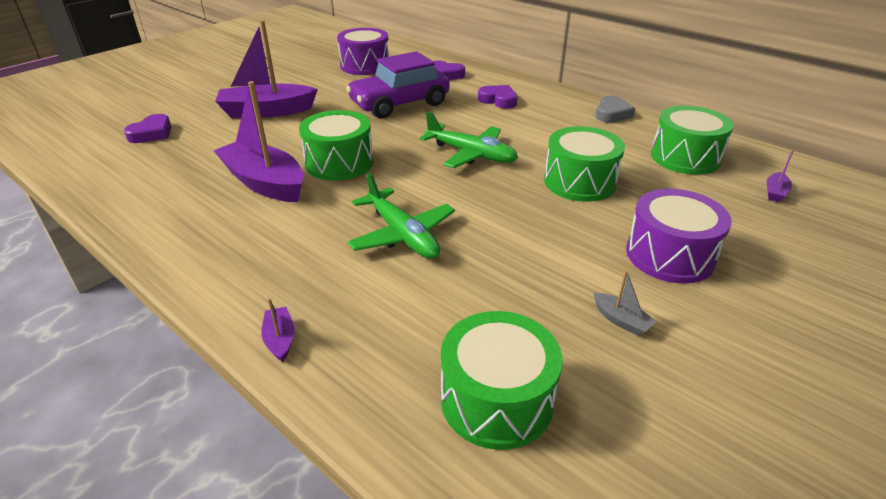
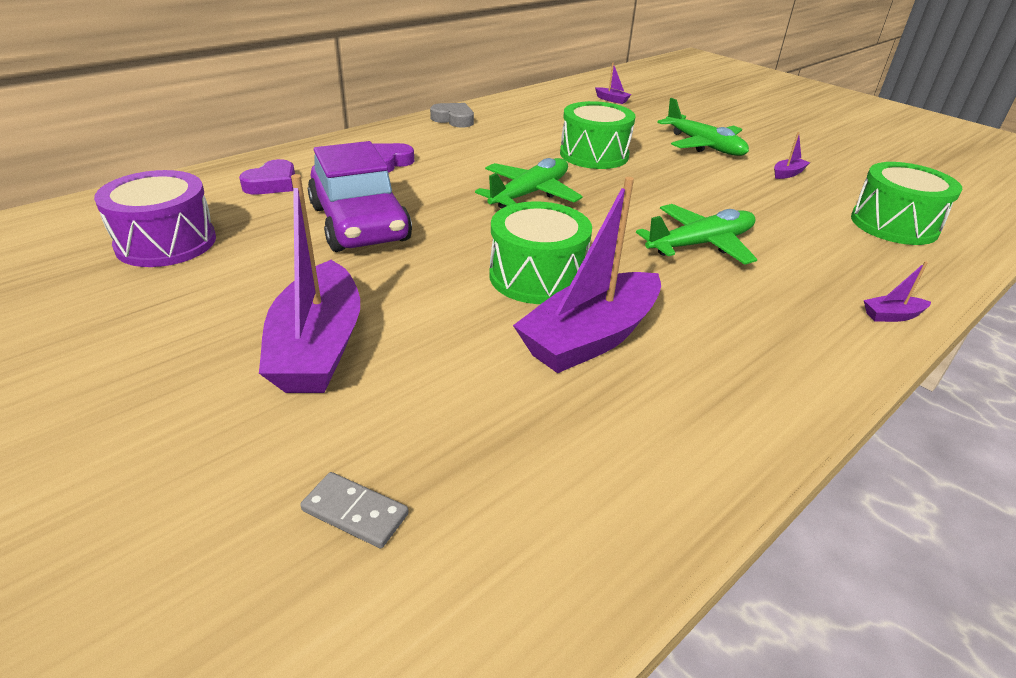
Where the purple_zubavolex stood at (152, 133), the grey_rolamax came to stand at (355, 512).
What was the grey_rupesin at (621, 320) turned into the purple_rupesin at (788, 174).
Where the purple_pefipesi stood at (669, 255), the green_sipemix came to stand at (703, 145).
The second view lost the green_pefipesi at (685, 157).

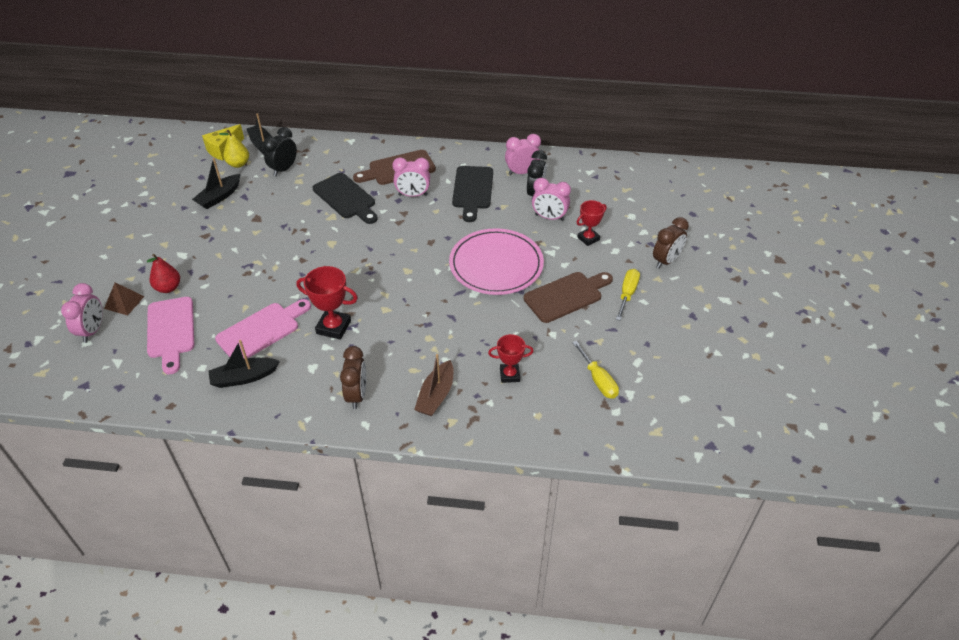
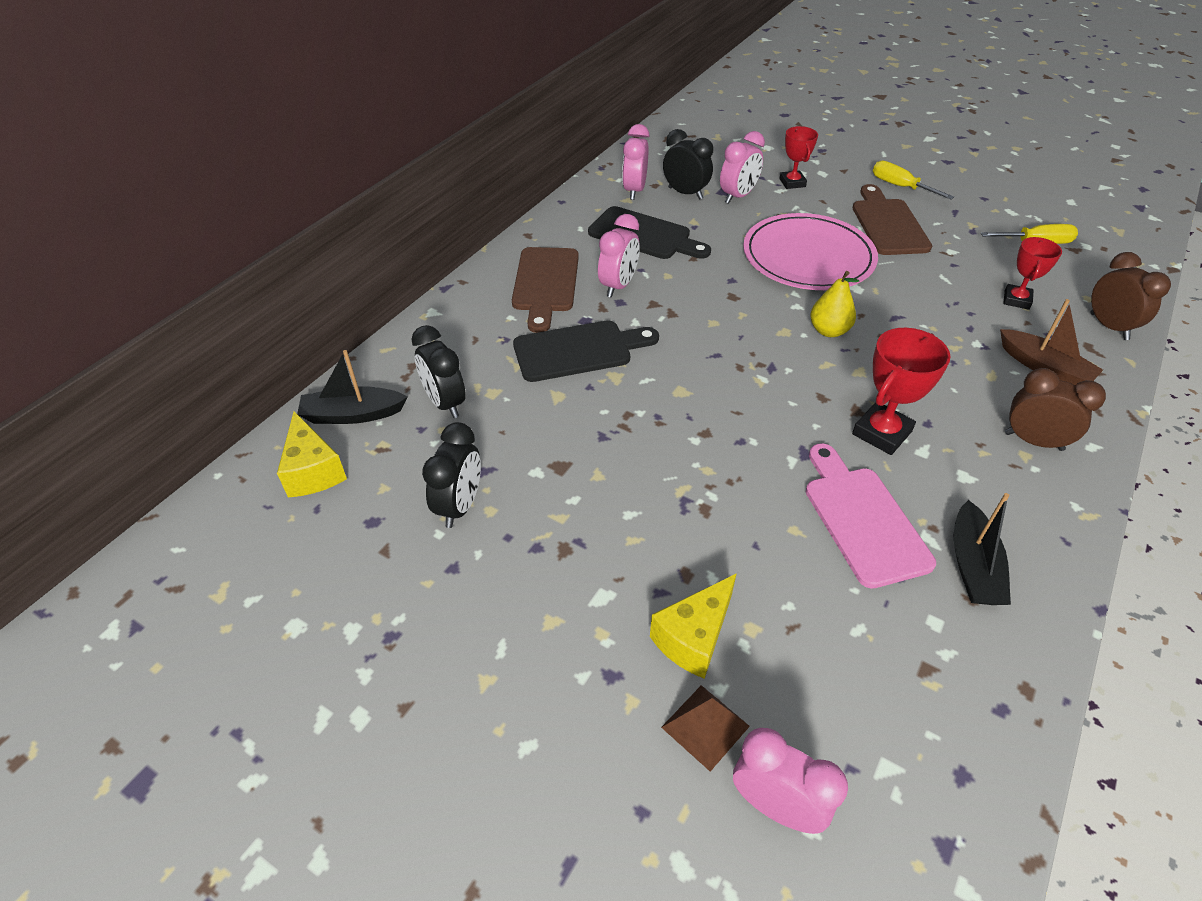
Where the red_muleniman stood at (168, 288), the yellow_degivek came to stand at (694, 637).
The second view lost the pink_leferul at (171, 331).
Where the black_rupesin stood at (219, 197), the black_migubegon came to stand at (459, 506).
The yellow_muleniman ended up elsewhere, having gone from (238, 164) to (828, 331).
The brown_migubegon ended up elsewhere, having gone from (666, 261) to (1108, 326).

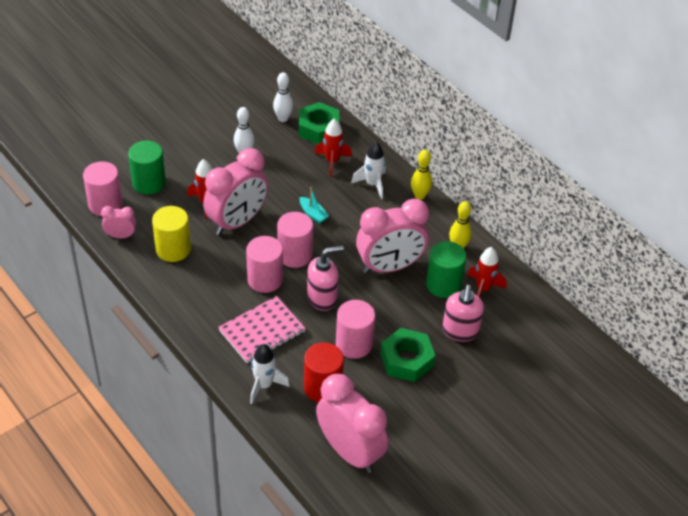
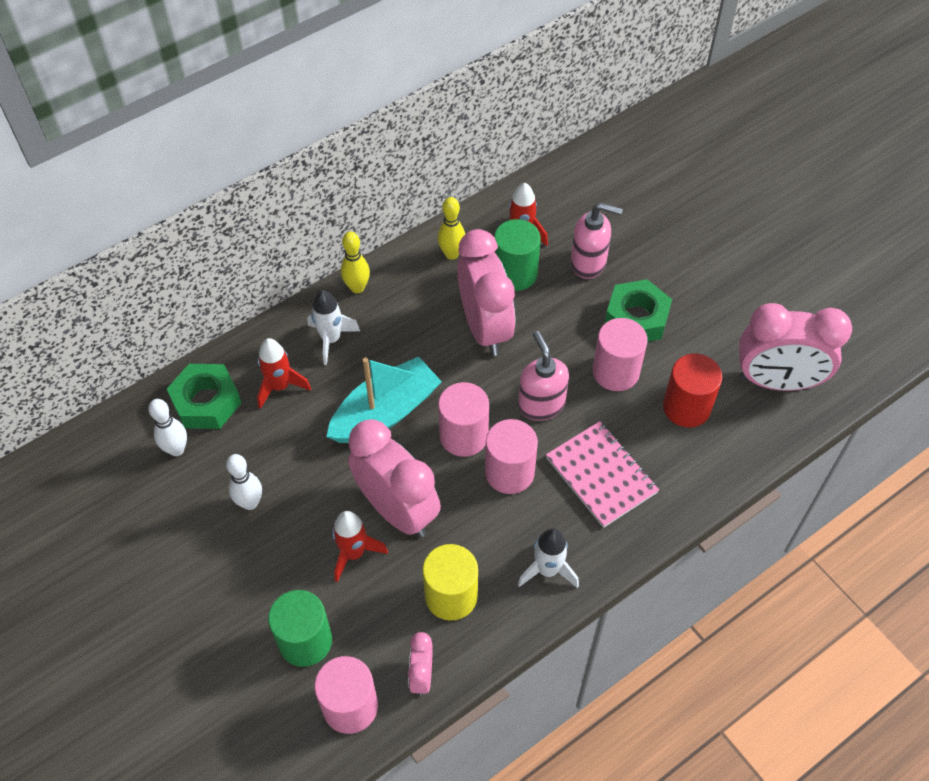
The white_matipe ended up elsewhere, having gone from (264, 385) to (547, 570).
The size of the turquoise_rupesin at (313, 214) changed by a factor of 2.26.
The pink_migubegon at (350, 452) ended up facing another way, 135 degrees counterclockwise from before.

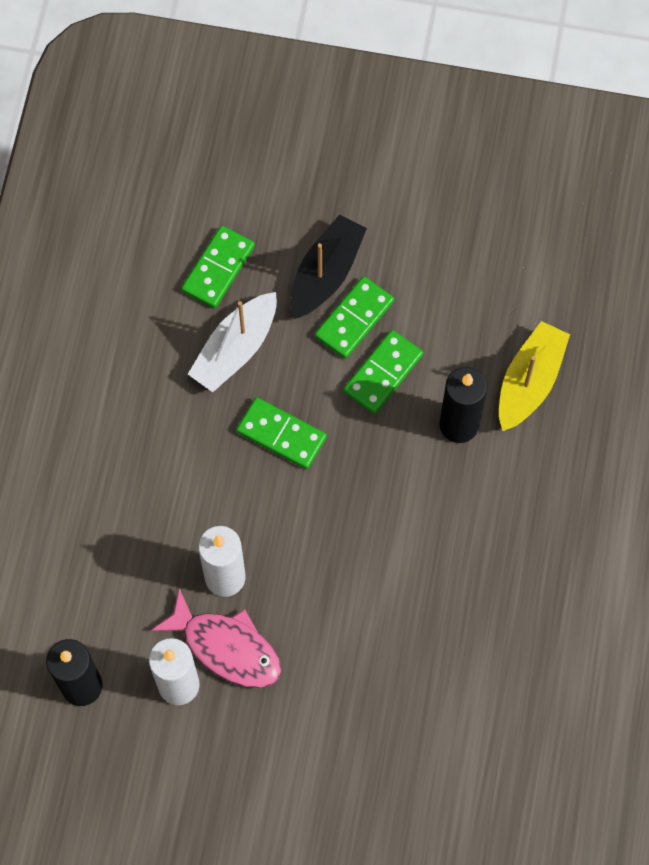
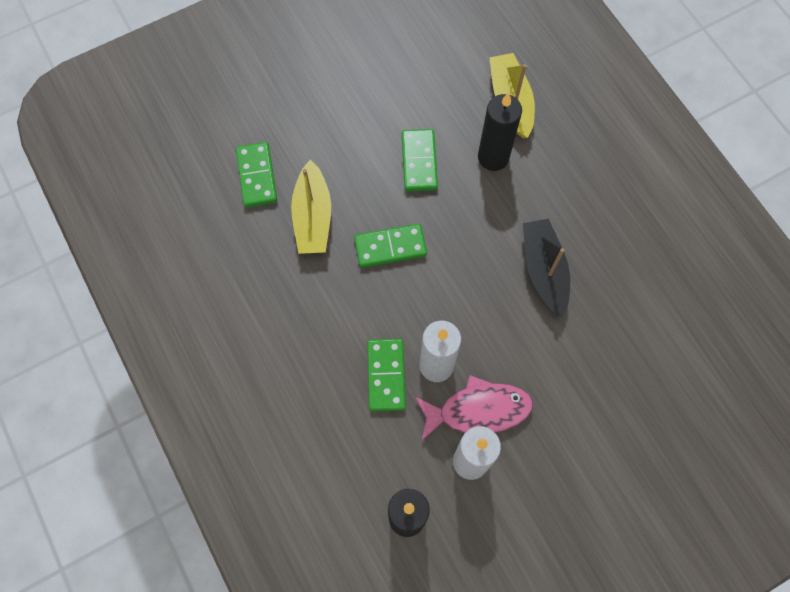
What was the white_rupesin at (235, 349) turned into the yellow_rupesin at (313, 217).
The black_rupesin ended up elsewhere, having gone from (326, 273) to (544, 270).
The green_rolamax ended up elsewhere, having gone from (354, 319) to (386, 375).

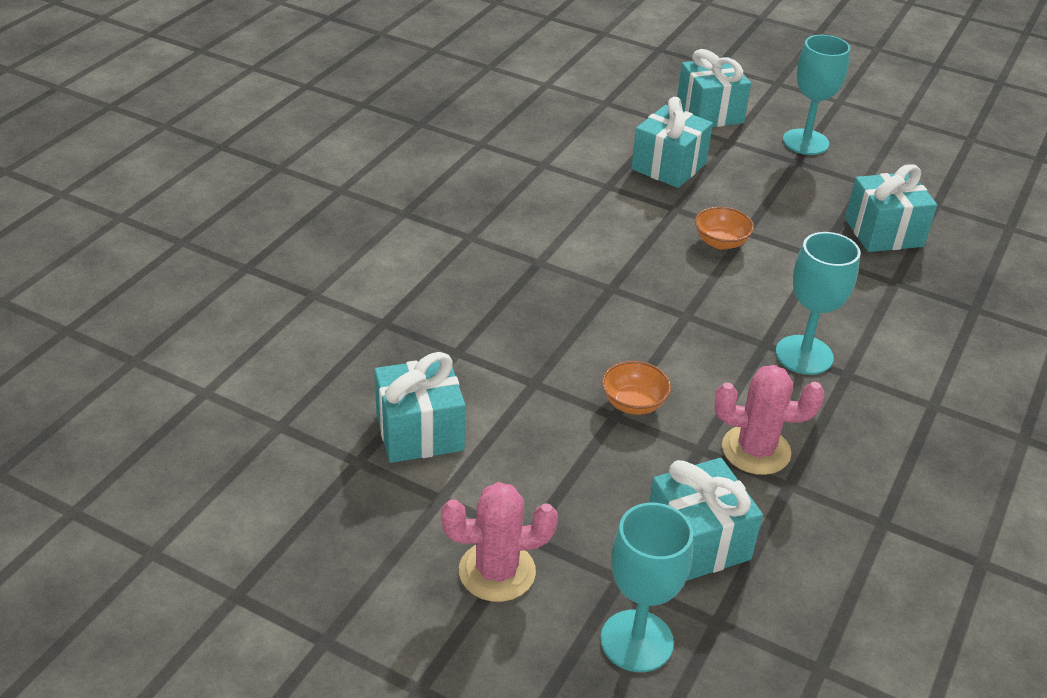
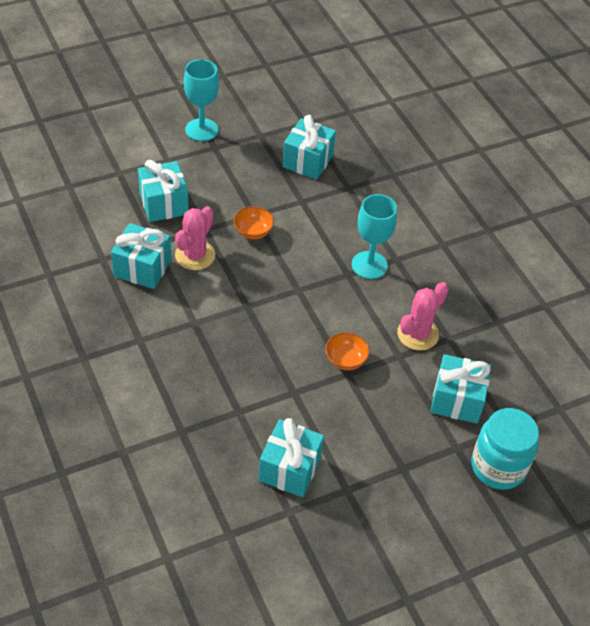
The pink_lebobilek ended up elsewhere, having gone from (497, 571) to (195, 255).
Where the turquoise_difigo stood at (636, 641), the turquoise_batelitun came to stand at (498, 467).
The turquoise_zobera ended up elsewhere, having gone from (709, 112) to (142, 268).

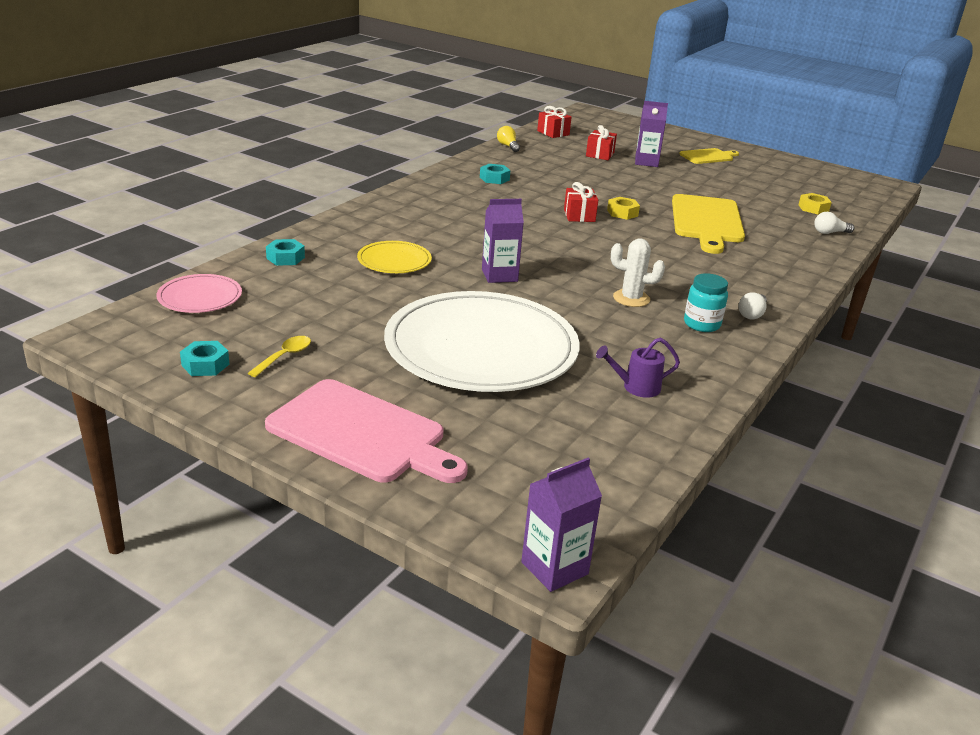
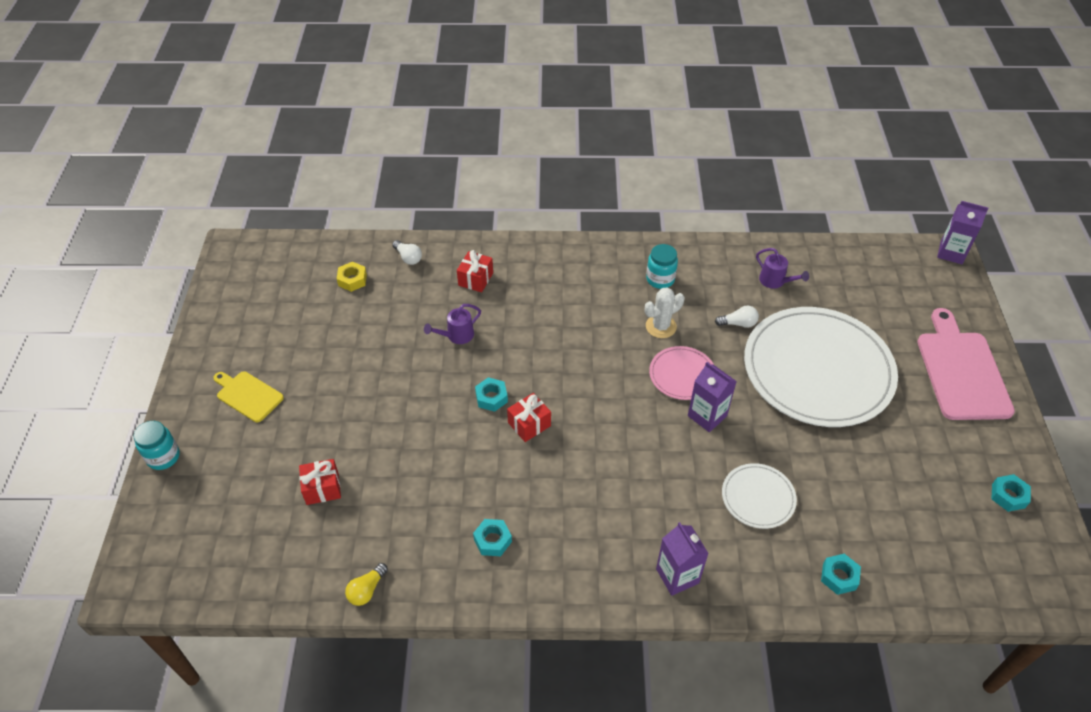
The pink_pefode ended up elsewhere, having gone from (200, 297) to (682, 375).
The second view lost the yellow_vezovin at (284, 356).
What was the yellow_pefode at (394, 260) turned into the white_pefode at (758, 497).
The red_zobera ended up elsewhere, having gone from (553, 133) to (475, 279).
What was the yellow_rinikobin at (622, 213) turned into the turquoise_rinikobin at (491, 397).
The white_lebobilek at (631, 298) ended up facing another way, 75 degrees clockwise from before.
The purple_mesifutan ended up elsewhere, having gone from (646, 162) to (677, 576).
Where the yellow_leferul stood at (706, 221), the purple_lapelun came to stand at (456, 336).
The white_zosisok ended up elsewhere, having gone from (752, 314) to (738, 323).
The second view gained the turquoise_batelitun at (163, 457).

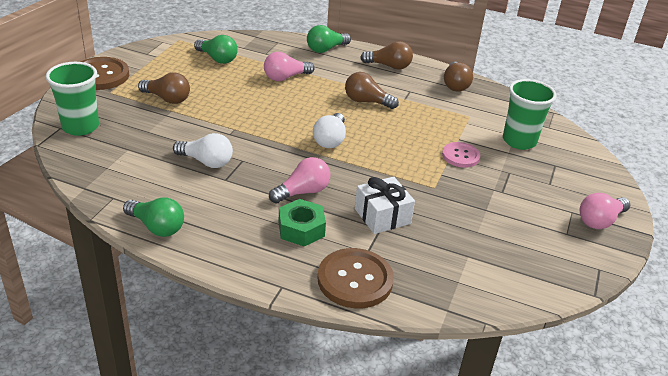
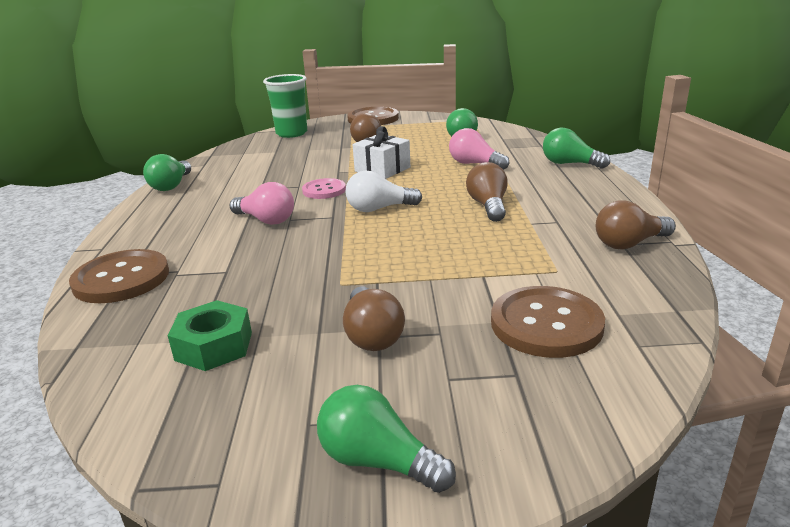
The second view lost the white_zosisok at (206, 162).
The green_rinikobin ended up elsewhere, having gone from (301, 229) to (214, 346).
The white_zobera ended up elsewhere, having gone from (382, 216) to (382, 169).
The brown_zosisok ended up elsewhere, having gone from (389, 66) to (372, 335).
The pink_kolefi ended up elsewhere, having gone from (460, 156) to (324, 190).
Where the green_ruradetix stood at (519, 141), the brown_kolefi came to stand at (546, 324).
What was the pink_zosisok at (600, 221) turned into the green_zosisok at (378, 461).

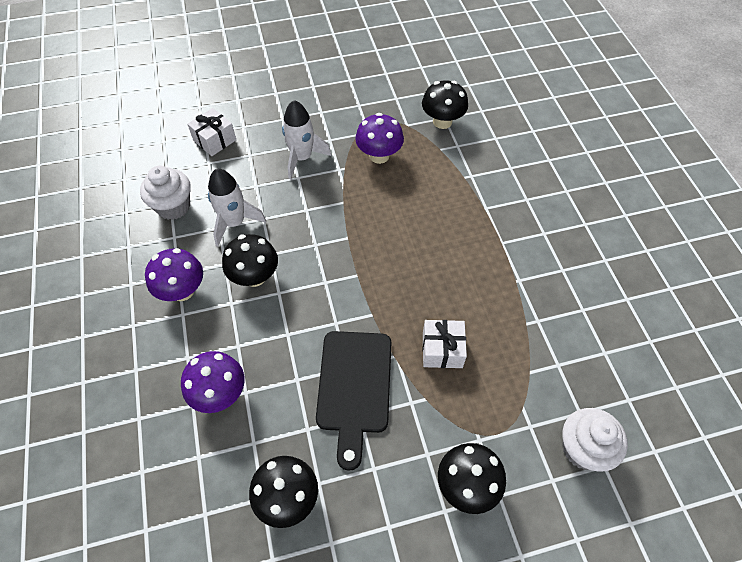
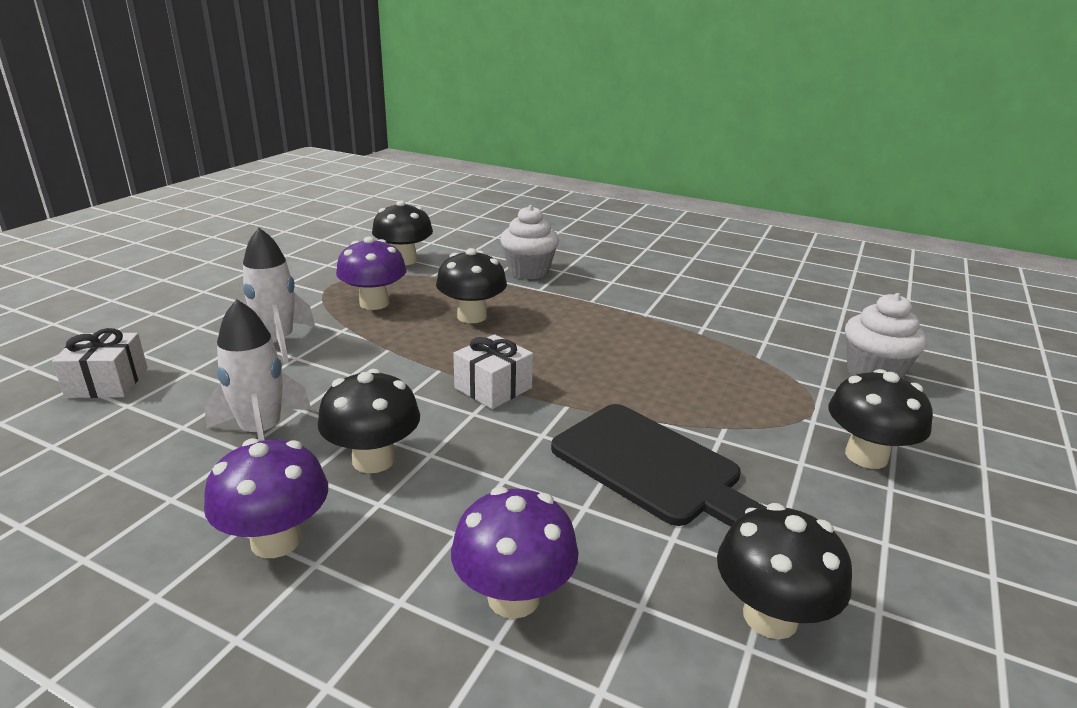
The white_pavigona ended up elsewhere, having gone from (173, 207) to (528, 271).
The white_zobera ended up elsewhere, having gone from (442, 350) to (493, 388).
The second view gained the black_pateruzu at (472, 316).

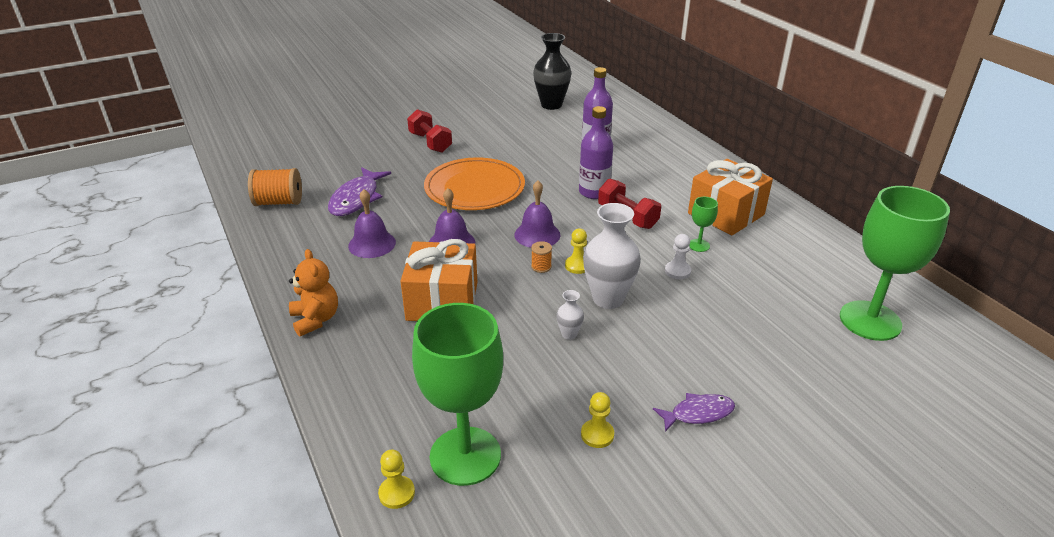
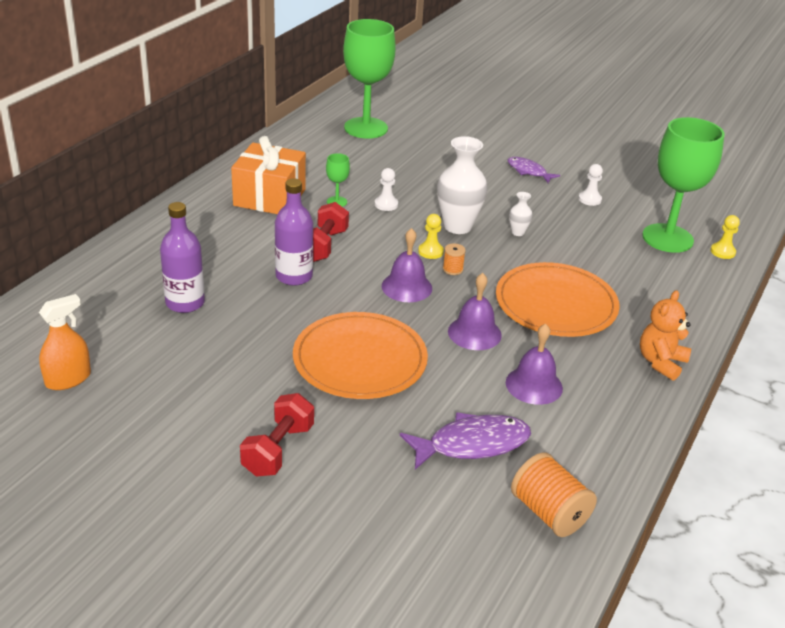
Where the orange_zobera stood at (442, 301), the orange_pefode came to stand at (556, 304).
Where the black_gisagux stood at (551, 105), the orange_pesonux came to stand at (68, 379).
What was the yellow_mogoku at (597, 434) turned into the white_mogoku at (589, 199).

